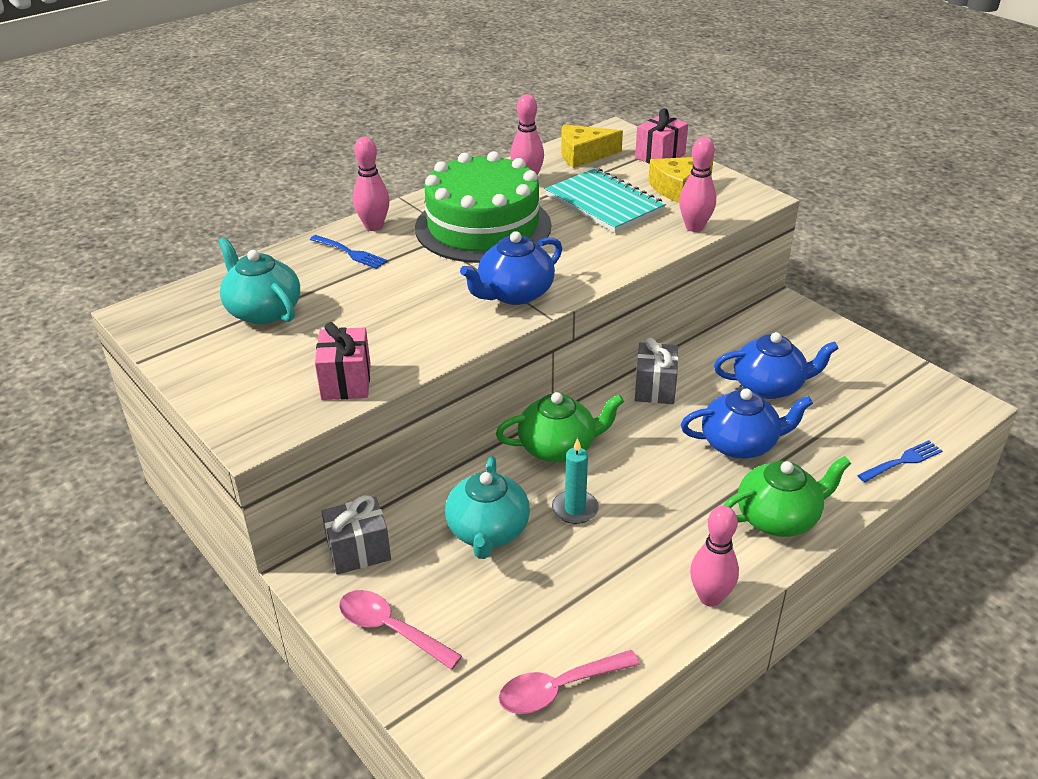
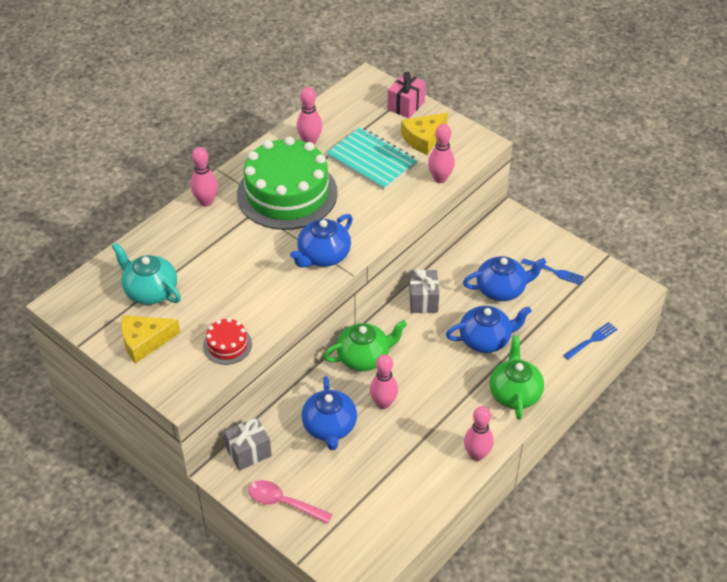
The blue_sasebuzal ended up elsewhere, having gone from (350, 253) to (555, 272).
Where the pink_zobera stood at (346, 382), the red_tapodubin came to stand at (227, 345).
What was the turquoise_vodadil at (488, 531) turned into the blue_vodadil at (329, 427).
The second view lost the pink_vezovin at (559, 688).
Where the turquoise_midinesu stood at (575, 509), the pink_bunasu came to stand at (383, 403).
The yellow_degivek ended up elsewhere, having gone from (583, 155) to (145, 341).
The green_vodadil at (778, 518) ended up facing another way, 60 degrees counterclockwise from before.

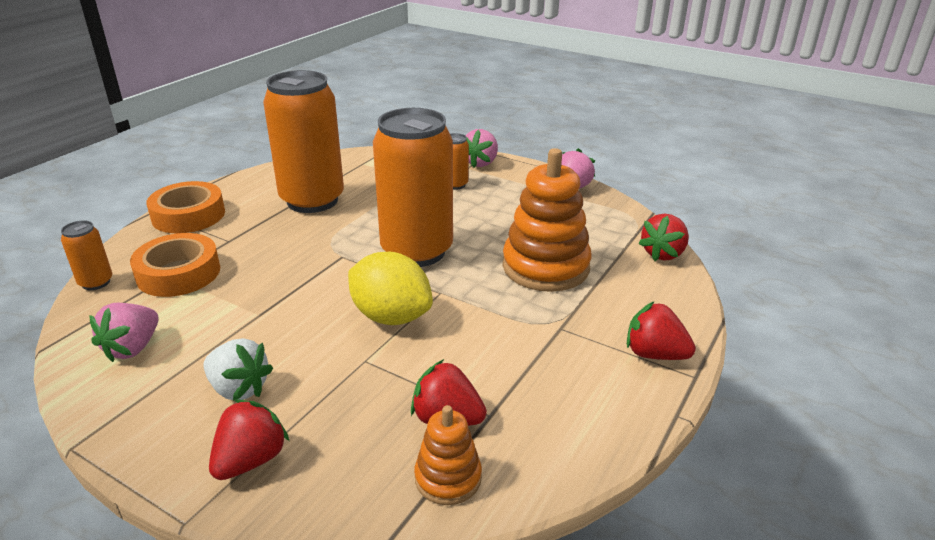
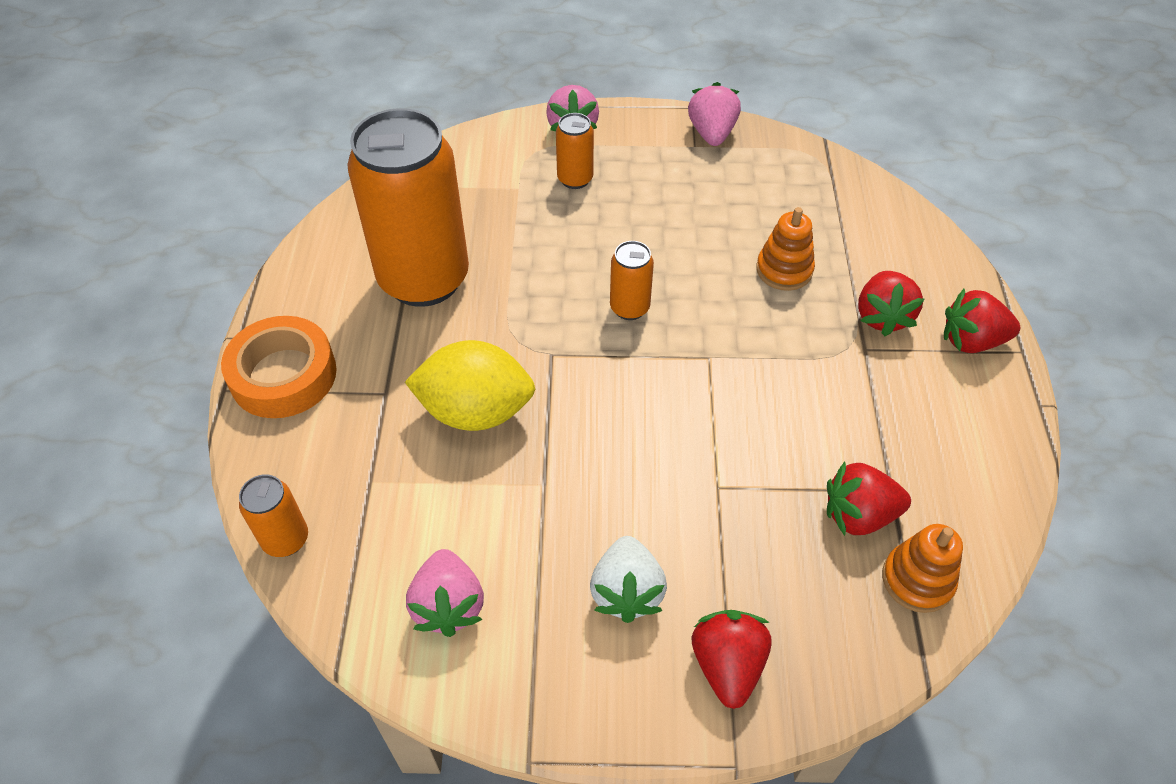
The second view lost the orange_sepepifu at (178, 273).
The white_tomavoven at (239, 389) ended up facing another way, 90 degrees clockwise from before.
The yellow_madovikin ended up elsewhere, having gone from (391, 316) to (475, 411).
The size of the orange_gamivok at (417, 251) changed by a factor of 0.43.
The size of the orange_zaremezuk at (545, 267) changed by a factor of 0.53.
The red_tomavoven ended up elsewhere, having gone from (663, 254) to (882, 316).

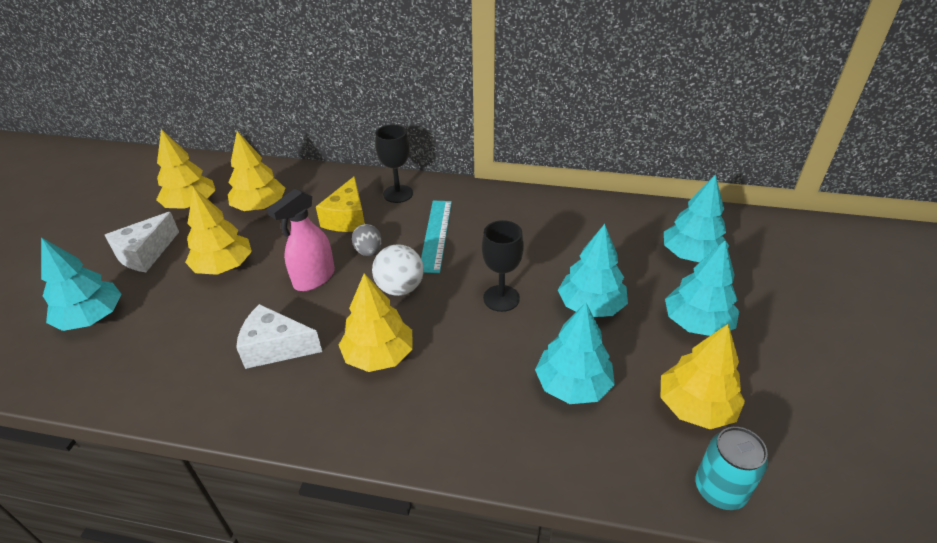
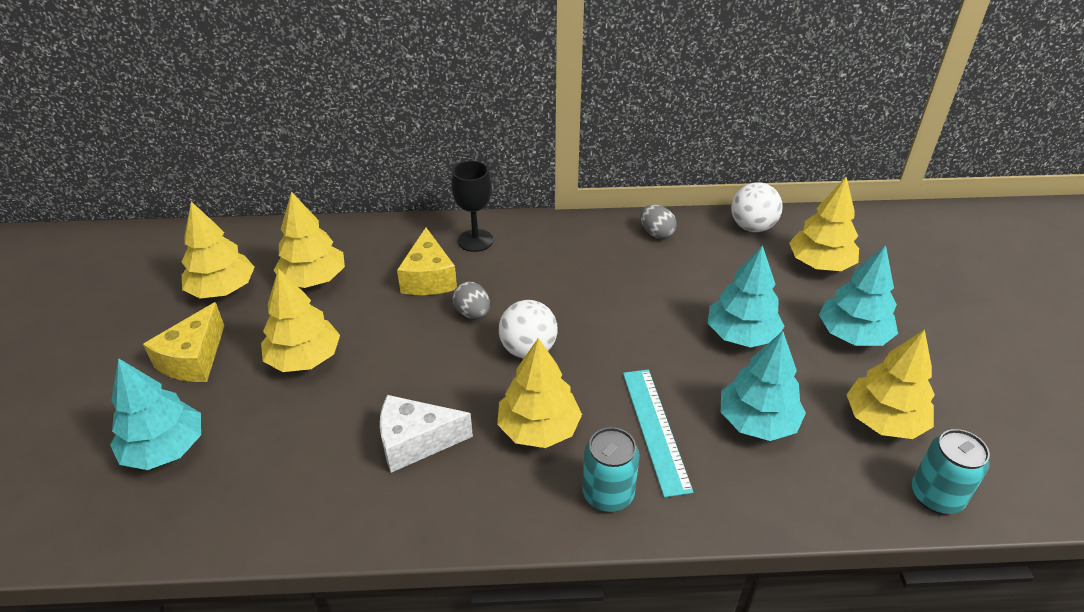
What was the white_degivek at (145, 254) turned into the yellow_degivek at (194, 359).
The second view lost the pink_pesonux at (314, 278).
The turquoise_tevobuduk ended up elsewhere, having gone from (436, 235) to (655, 429).
The second view lost the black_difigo at (501, 298).
What was the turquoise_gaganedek at (691, 255) turned into the yellow_gaganedek at (820, 264).
The second view gained the turquoise_gamivok at (608, 494).
The second view gained the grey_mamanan at (656, 233).
The second view gained the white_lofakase at (752, 227).

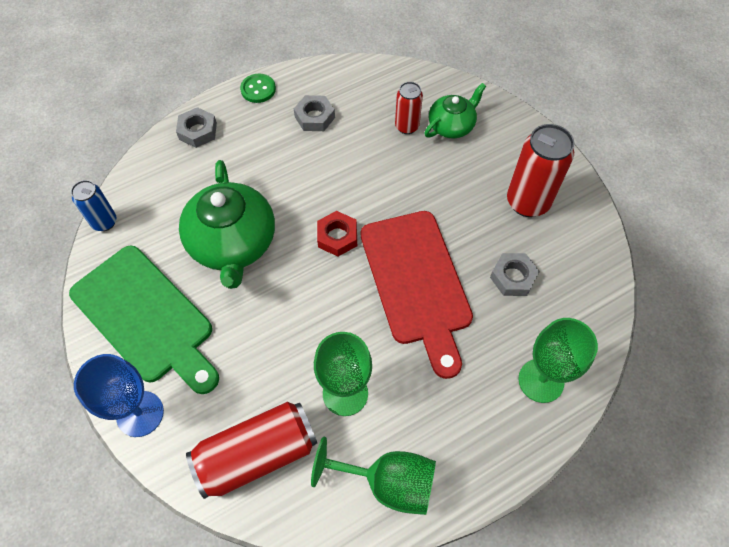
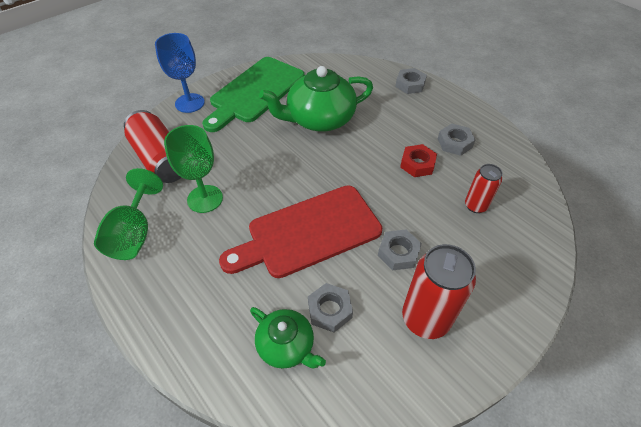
The second view lost the blue_gamivok at (104, 222).
The second view lost the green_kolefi at (258, 89).
The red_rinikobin ended up elsewhere, having gone from (337, 237) to (417, 164).
The green_vodadil ended up elsewhere, having gone from (452, 125) to (286, 346).
The second view lost the green_difigo at (541, 380).
The second view gained the grey_rinikobin at (398, 253).

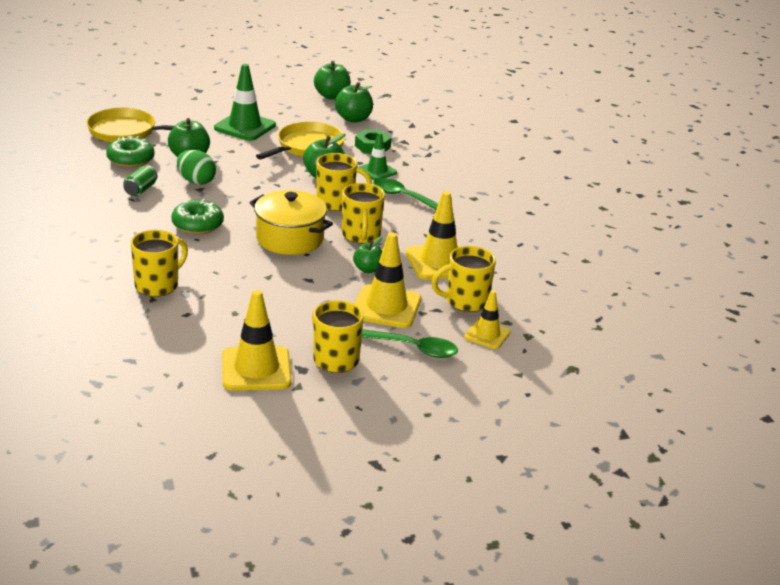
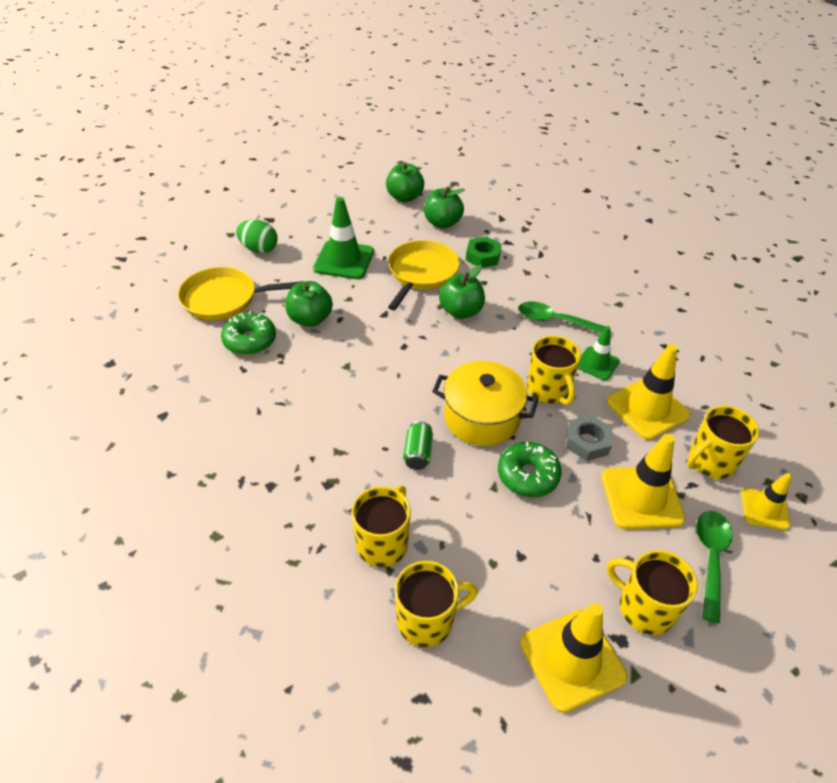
The green_gamivok ended up elsewhere, having gone from (140, 190) to (418, 453).
The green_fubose ended up elsewhere, having gone from (197, 225) to (528, 475).
The green_mamanan ended up elsewhere, having gone from (196, 181) to (259, 249).
The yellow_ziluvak ended up elsewhere, having gone from (336, 203) to (427, 620).
Where the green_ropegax stood at (368, 269), the grey_rinikobin came to stand at (587, 442).
The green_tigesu ended up elsewhere, having gone from (377, 171) to (597, 363).
The green_vezovin at (413, 348) ended up facing another way, 75 degrees counterclockwise from before.

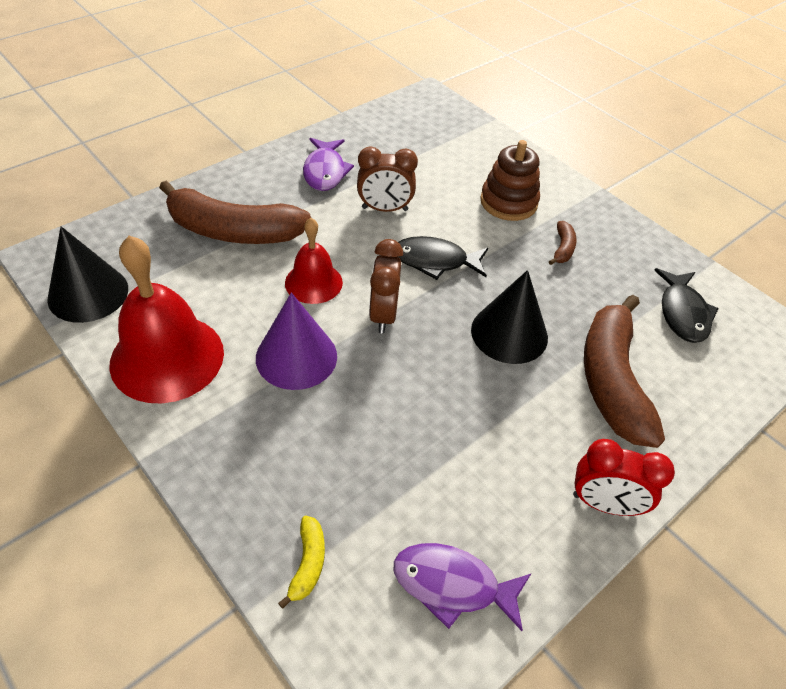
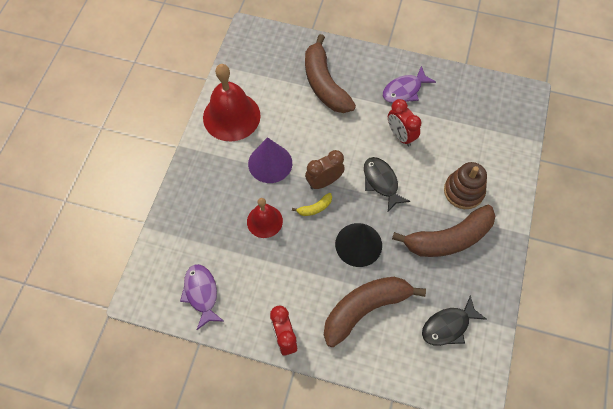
The second view lost the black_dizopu at (88, 293).
The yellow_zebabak ended up elsewhere, having gone from (308, 563) to (315, 208).
The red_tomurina ended up elsewhere, having gone from (313, 282) to (264, 221).
What was the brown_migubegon at (384, 209) turned into the red_migubegon at (400, 136).
The size of the brown_zebabak at (562, 248) changed by a factor of 2.42.

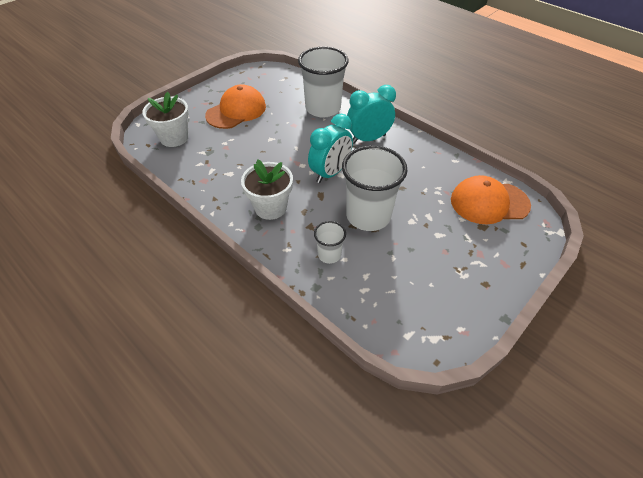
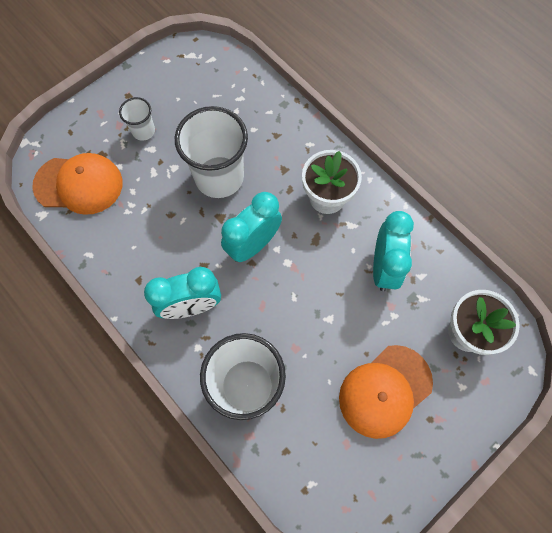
The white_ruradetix ended up elsewhere, having gone from (329, 255) to (143, 131).
The second view gained the turquoise_migubegon at (384, 267).

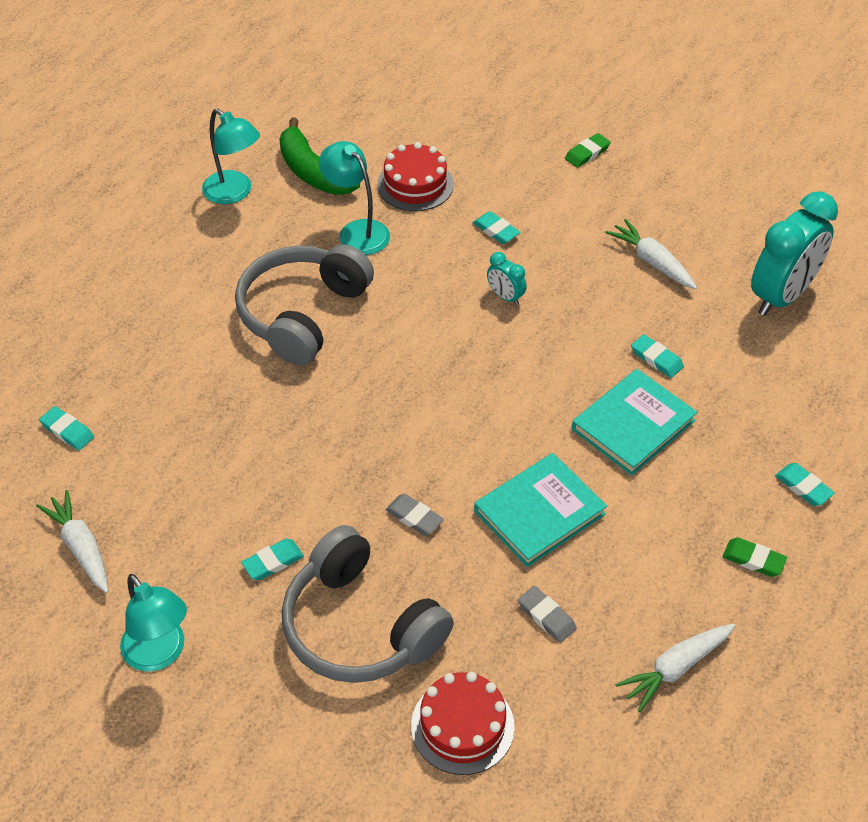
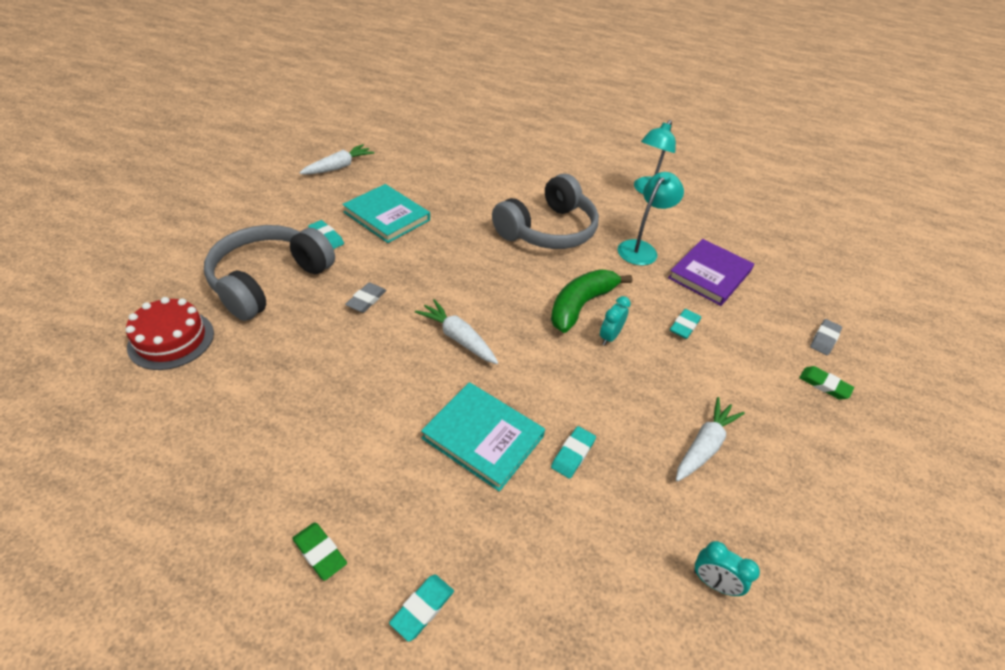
The second view lost the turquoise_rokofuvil at (67, 431).
The second view lost the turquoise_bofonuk at (160, 654).
The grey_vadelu at (302, 314) ended up facing another way, 120 degrees clockwise from before.
The green_zebabak ended up elsewhere, having gone from (313, 172) to (581, 305).
Where the red_tapodubin stood at (415, 184), the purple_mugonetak came to stand at (709, 275).
The turquoise_mugonetak ended up elsewhere, having gone from (539, 512) to (387, 216).
The grey_rokofuvil ended up elsewhere, having gone from (546, 616) to (824, 339).
The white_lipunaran ended up elsewhere, having gone from (675, 668) to (458, 338).
The green_rokofuvil at (753, 560) ended up facing another way, 60 degrees counterclockwise from before.
The size of the turquoise_migubegon at (782, 296) changed by a factor of 0.44.

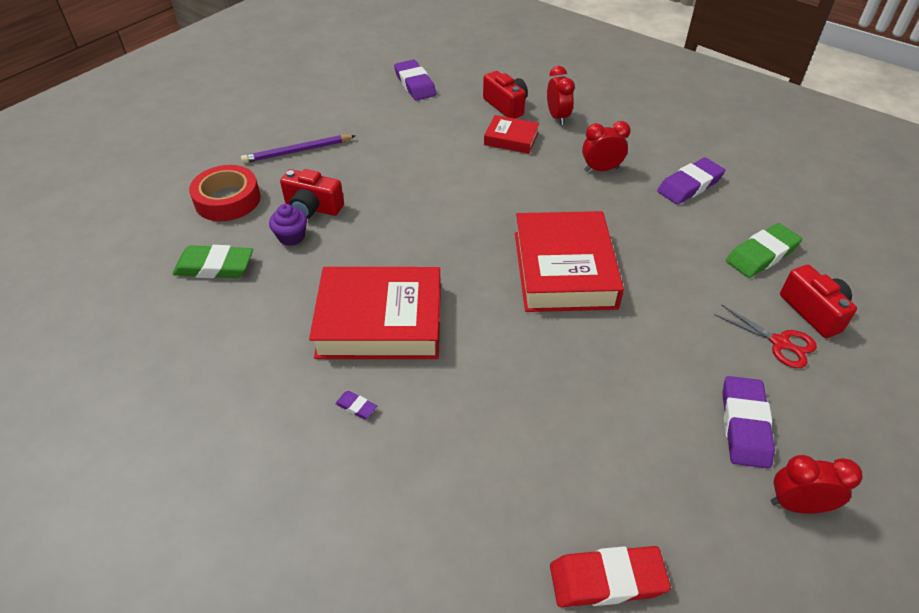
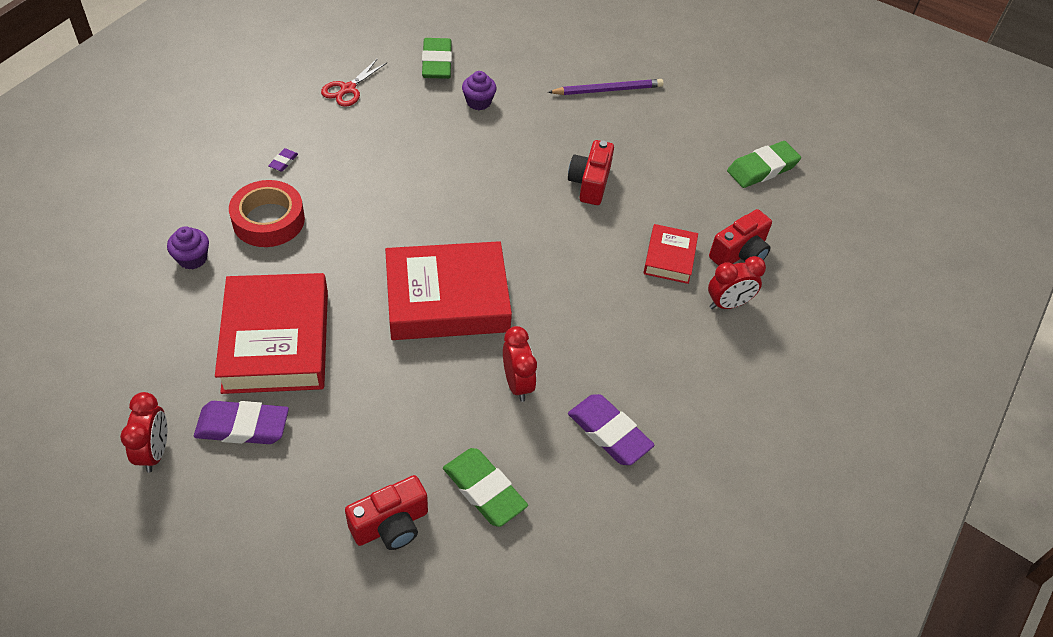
The red_sepepifu ended up elsewhere, having gone from (227, 200) to (268, 220).
The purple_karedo at (297, 151) ended up facing another way, 105 degrees clockwise from before.
The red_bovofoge ended up elsewhere, having gone from (313, 208) to (590, 183).
The red_mugonetak ended up elsewhere, having gone from (380, 321) to (276, 340).
What was the purple_rokofuvil at (415, 84) turned into the green_rokofuvil at (762, 168).
The second view lost the red_rokofuvil at (607, 580).
The red_migubegon ended up elsewhere, having gone from (601, 169) to (517, 383).
The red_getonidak ended up elsewhere, having gone from (780, 343) to (348, 89).
The second view gained the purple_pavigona at (192, 258).

